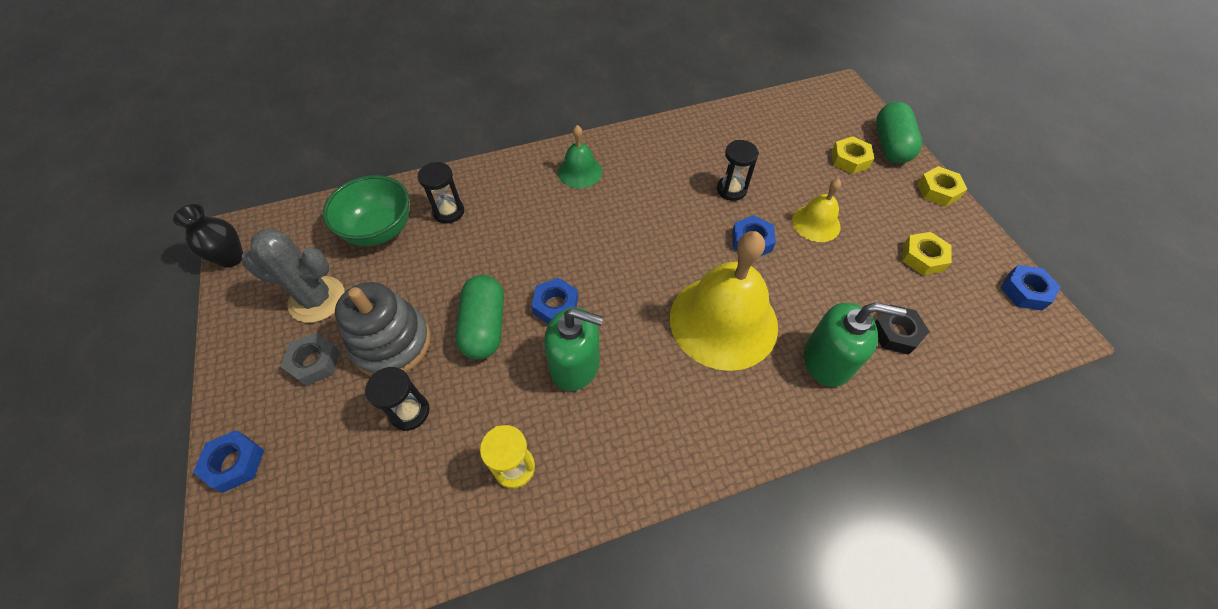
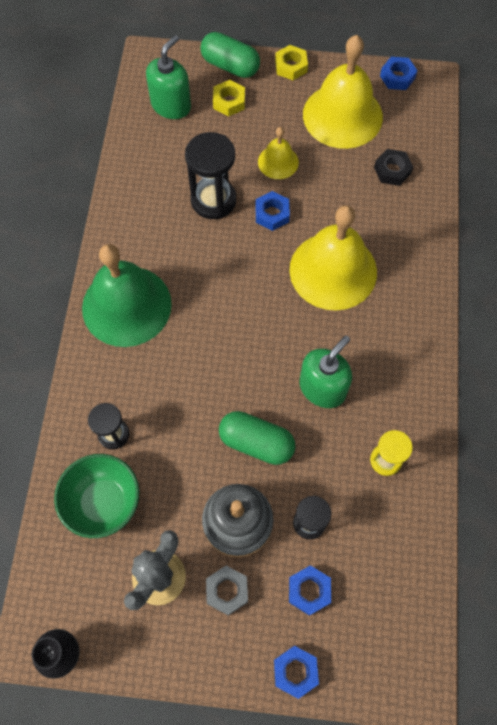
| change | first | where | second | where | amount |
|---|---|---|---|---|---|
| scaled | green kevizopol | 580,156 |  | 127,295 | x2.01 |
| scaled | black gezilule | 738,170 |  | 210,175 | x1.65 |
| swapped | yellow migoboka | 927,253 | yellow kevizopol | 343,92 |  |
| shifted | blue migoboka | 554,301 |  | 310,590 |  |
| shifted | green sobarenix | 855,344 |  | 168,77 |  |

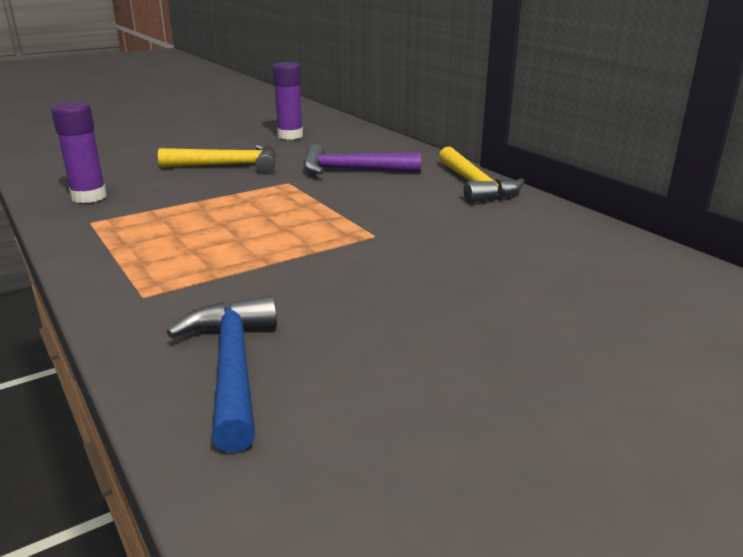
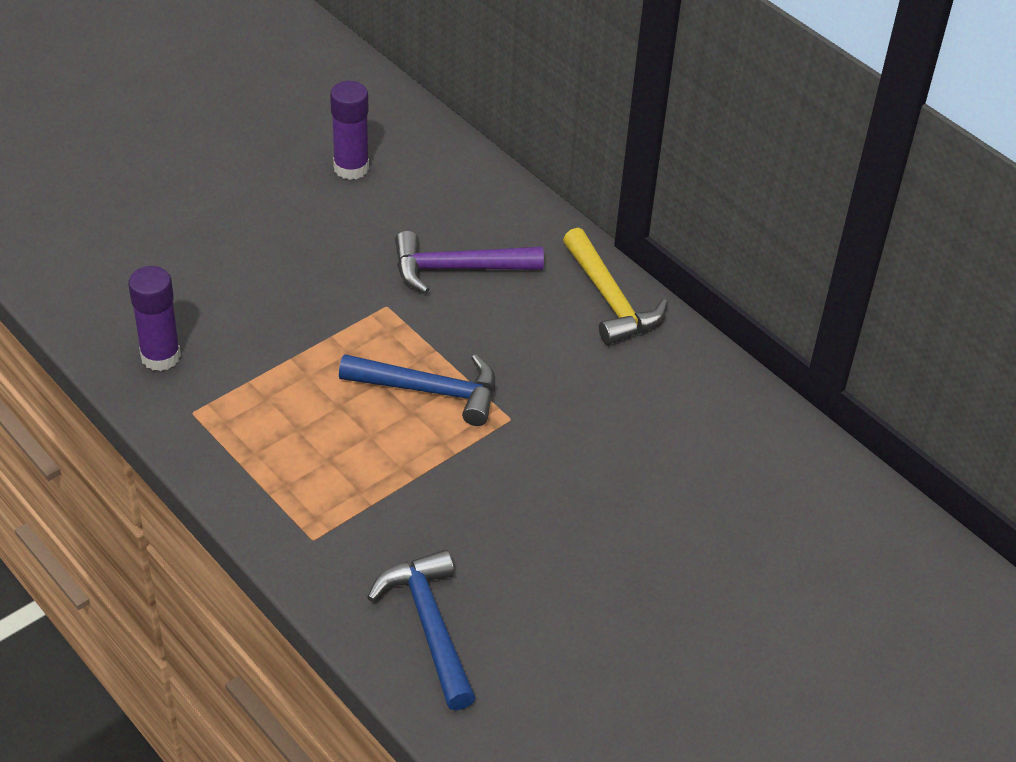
| change | first | where | second | where | amount |
|---|---|---|---|---|---|
| gone | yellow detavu | 217,159 |  |  |  |
| new |  |  | blue detavu | 417,390 |  |

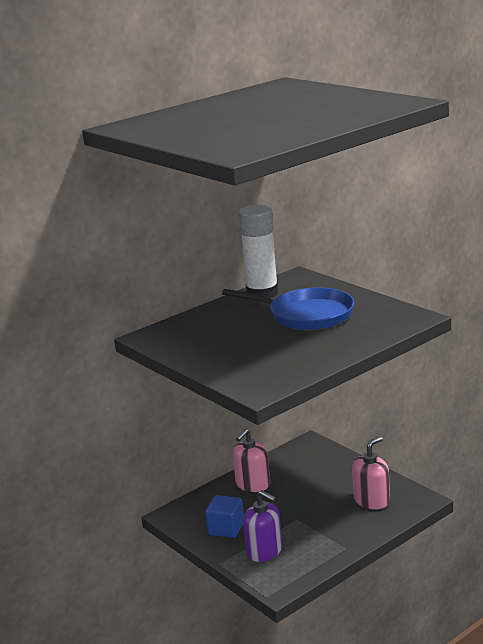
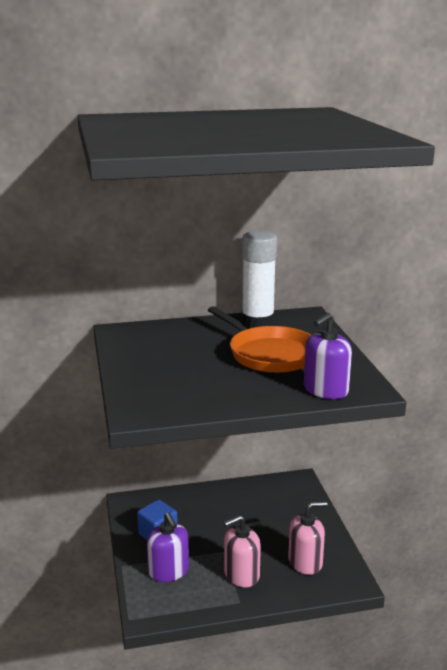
| change | first | where | second | where | amount |
|---|---|---|---|---|---|
| repainted | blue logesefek | 288,308 | orange logesefek | 259,339 |  |
| shifted | pink sobarenix | 251,460 |  | 242,551 |  |
| new |  |  | purple sobarenix | 328,356 |  |

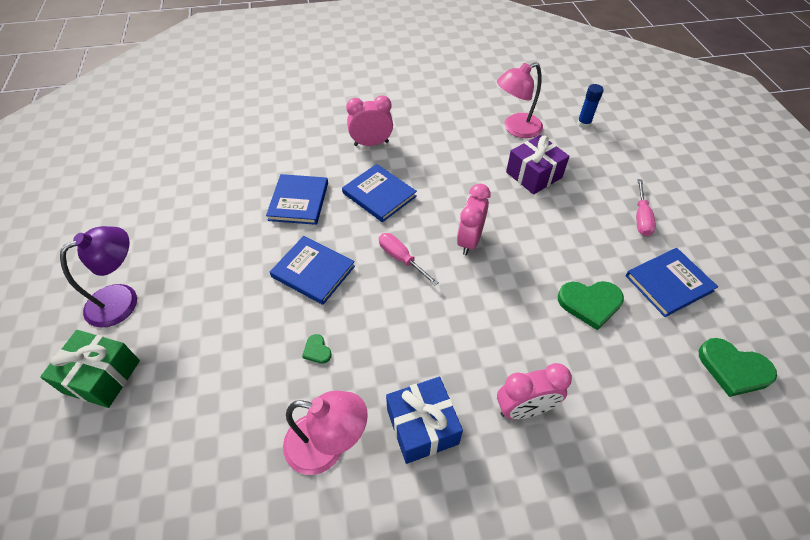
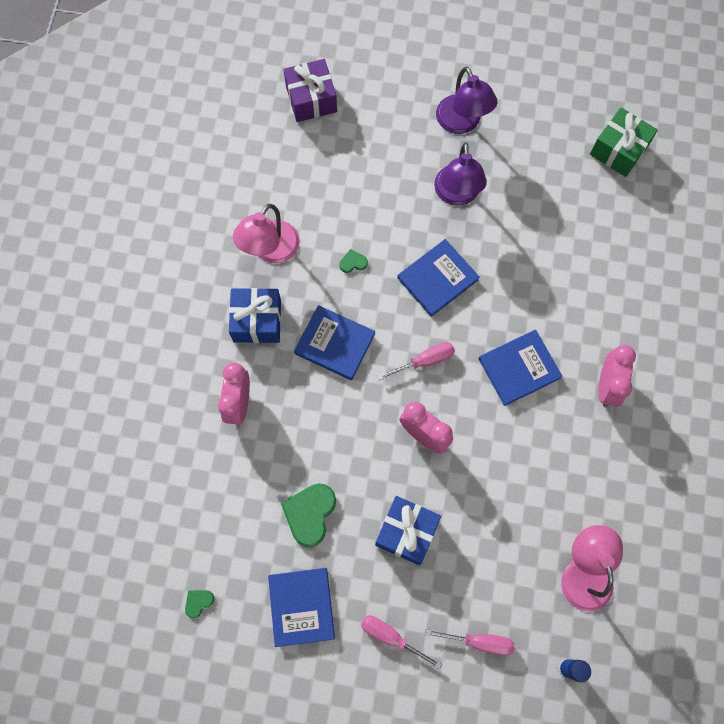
| change | first | where | second | where | amount |
|---|---|---|---|---|---|
| shifted | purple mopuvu | 538,165 |  | 310,90 |  |
| shifted | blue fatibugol | 297,199 |  | 334,342 |  |
| shifted | green mopuvu | 90,369 |  | 624,142 |  |
| scaled | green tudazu | 738,367 |  | 199,604 | x0.49 |
| new |  |  | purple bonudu | 460,174 |  |
| new |  |  | blue mopuvu | 408,530 |  |
| new |  |  | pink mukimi | 469,642 |  |

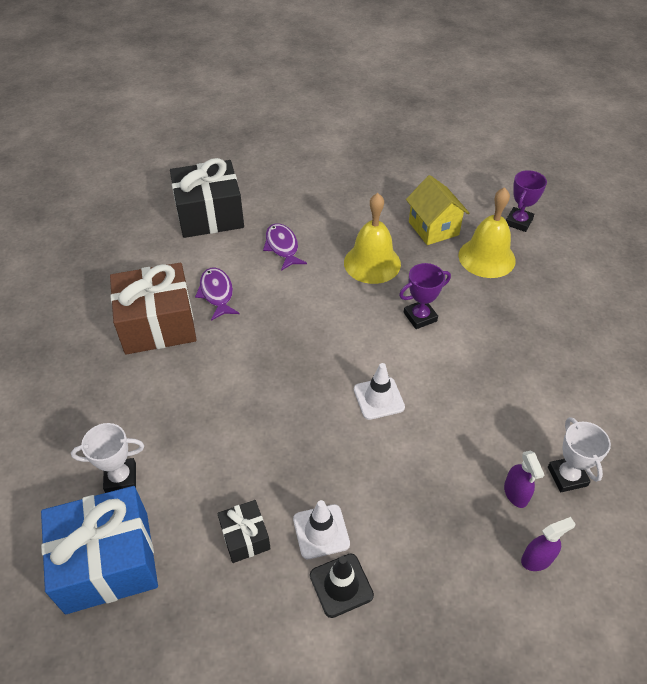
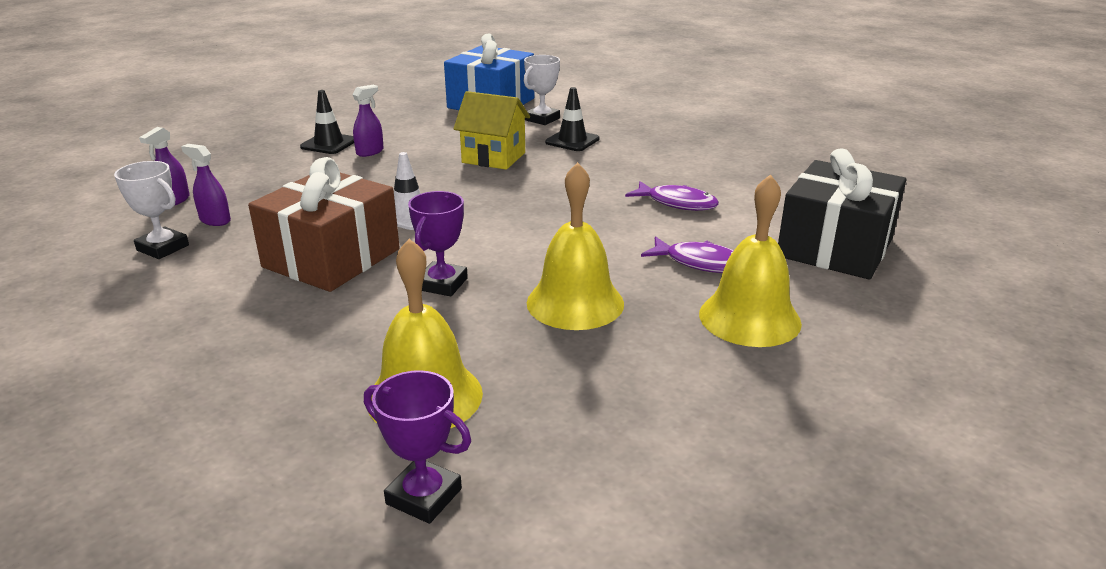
| change | first | where | second | where | amount |
|---|---|---|---|---|---|
| rotated | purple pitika | 526,201 |  | 417,447 | 45 degrees counterclockwise |
| shifted | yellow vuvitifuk | 437,210 |  | 492,130 |  |
| shifted | brown mopuvu | 153,309 |  | 324,224 |  |
| gone | black mopuvu | 244,531 |  |  |  |
| swapped | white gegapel | 321,529 | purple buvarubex | 368,121 |  |
| new |  |  | black gegapel | 572,119 |  |
| new |  |  | yellow kevizopol | 750,260 |  |

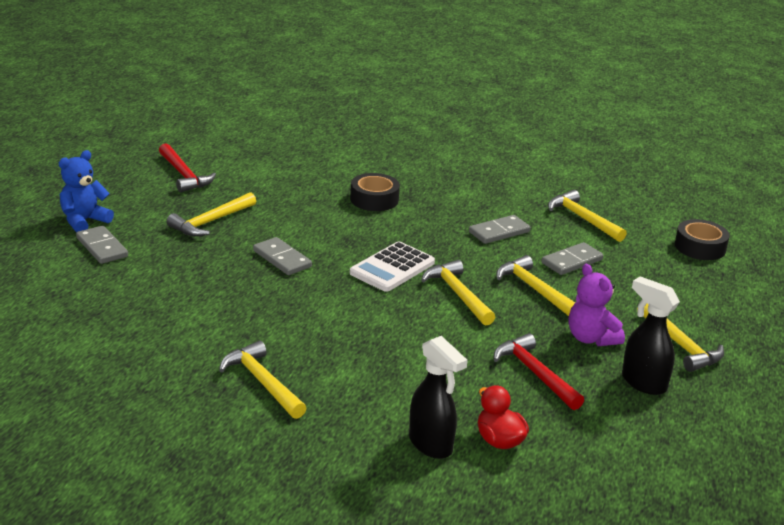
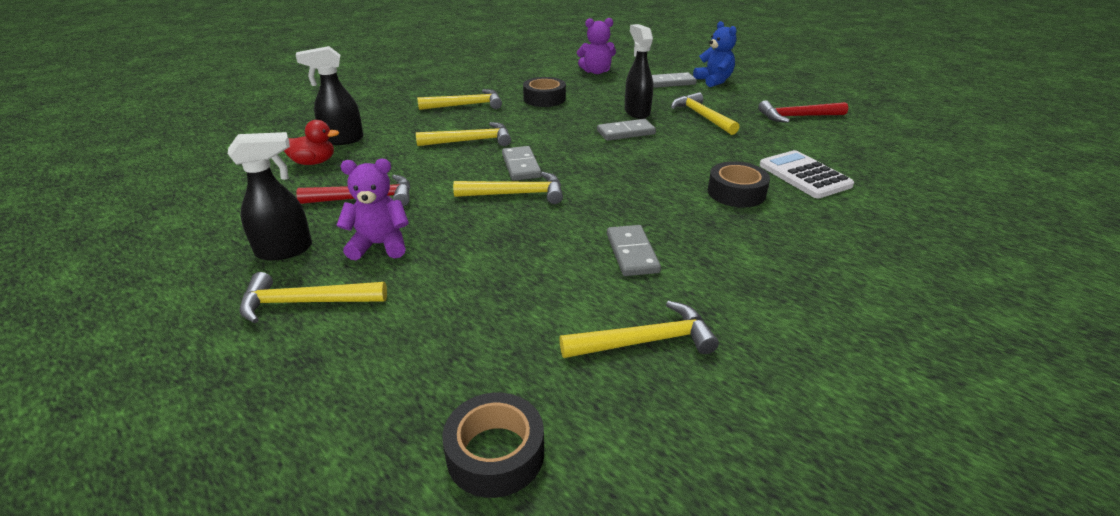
| change | first | where | second | where | amount |
|---|---|---|---|---|---|
| shifted | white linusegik | 392,266 |  | 807,174 |  |
| shifted | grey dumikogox | 572,258 |  | 521,163 |  |
| shifted | yellow detavu | 535,285 |  | 463,134 |  |
| new |  |  | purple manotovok | 596,46 |  |
| new |  |  | black buvarubex | 639,71 |  |
| new |  |  | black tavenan | 544,92 |  |

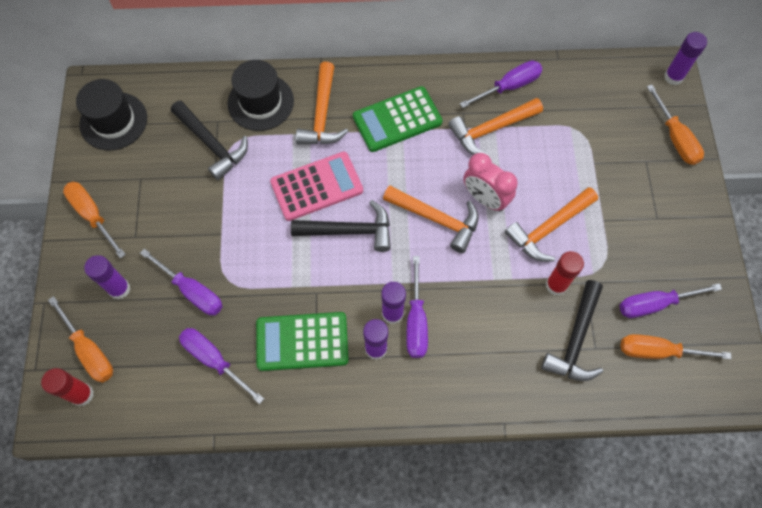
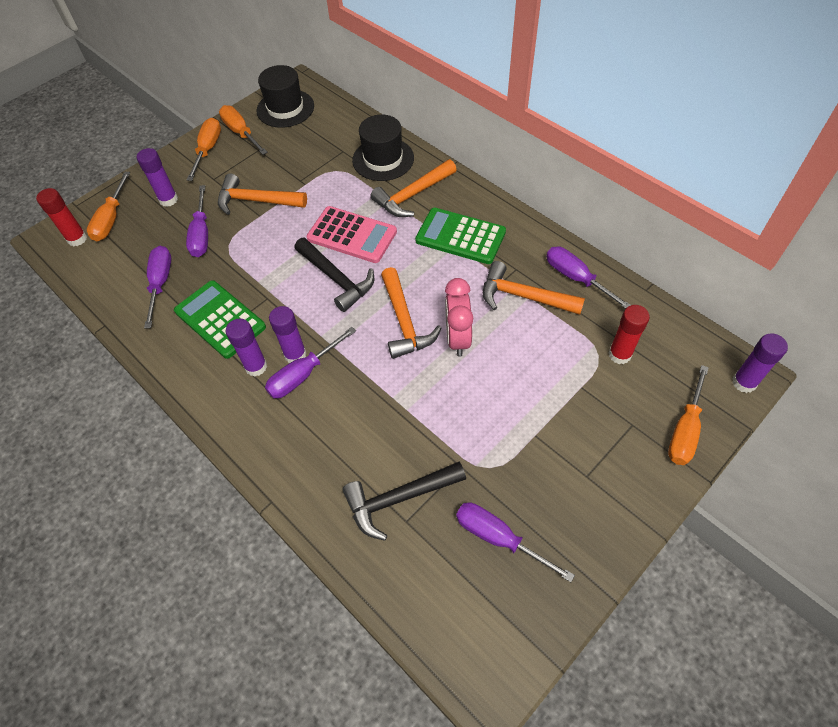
| change | first | where | second | where | amount |
|---|---|---|---|---|---|
| rotated | purple mukimi | 501,84 |  | 588,277 | 150 degrees counterclockwise |
| gone | black detavu | 209,140 |  |  |  |
| shifted | orange detavu | 551,224 |  | 262,194 |  |
| shifted | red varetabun | 565,273 |  | 629,334 |  |
| shifted | orange mukimi | 676,346 |  | 243,130 |  |

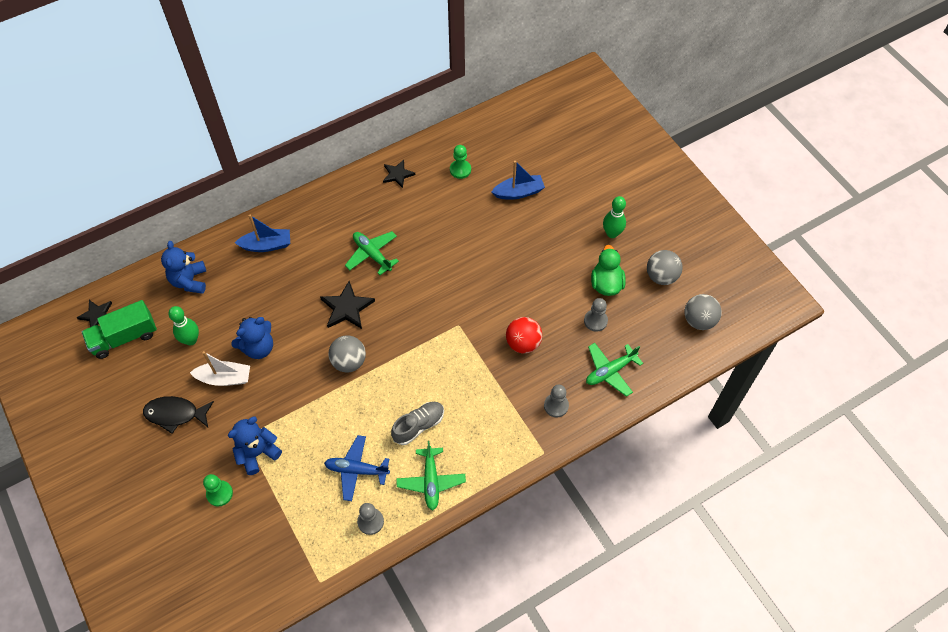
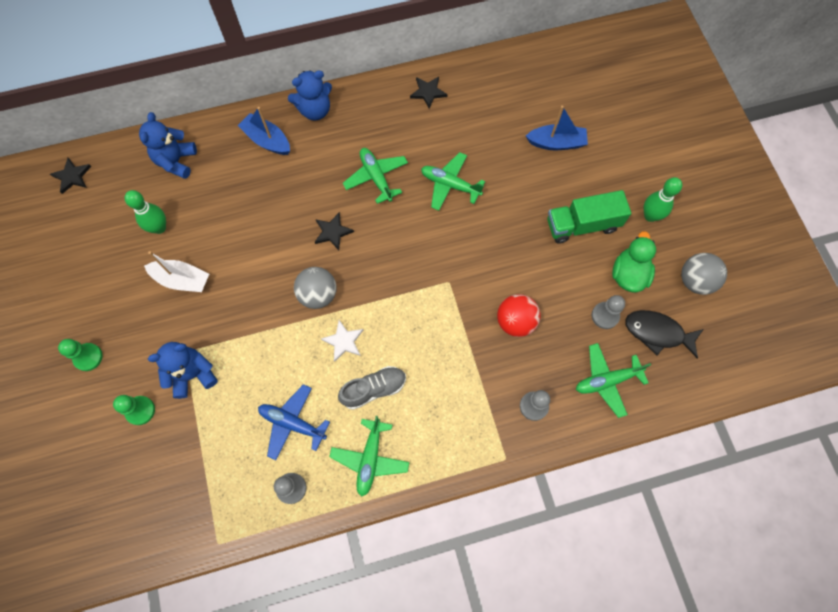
| change | first | where | second | where | amount |
|---|---|---|---|---|---|
| shifted | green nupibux | 460,162 |  | 80,355 |  |
| rotated | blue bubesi | 262,233 |  | 264,131 | 150 degrees counterclockwise |
| scaled | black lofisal | 347,305 |  | 334,231 | x0.66 |
| gone | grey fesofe | 703,312 |  |  |  |
| shifted | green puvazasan | 119,329 |  | 589,217 |  |
| shifted | blue manotovok | 252,338 |  | 310,95 |  |
| shifted | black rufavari | 178,415 |  | 664,334 |  |
| new |  |  | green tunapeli | 453,181 |  |
| new |  |  | white lofisal | 342,341 |  |

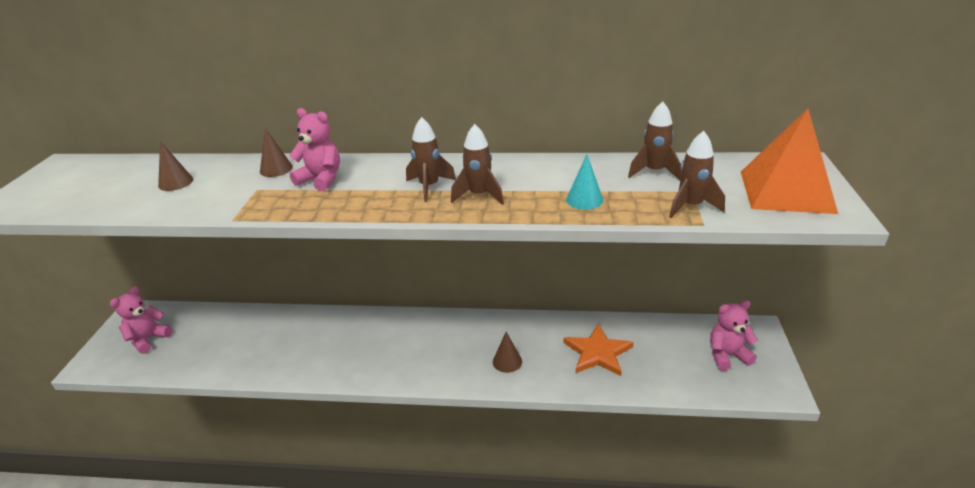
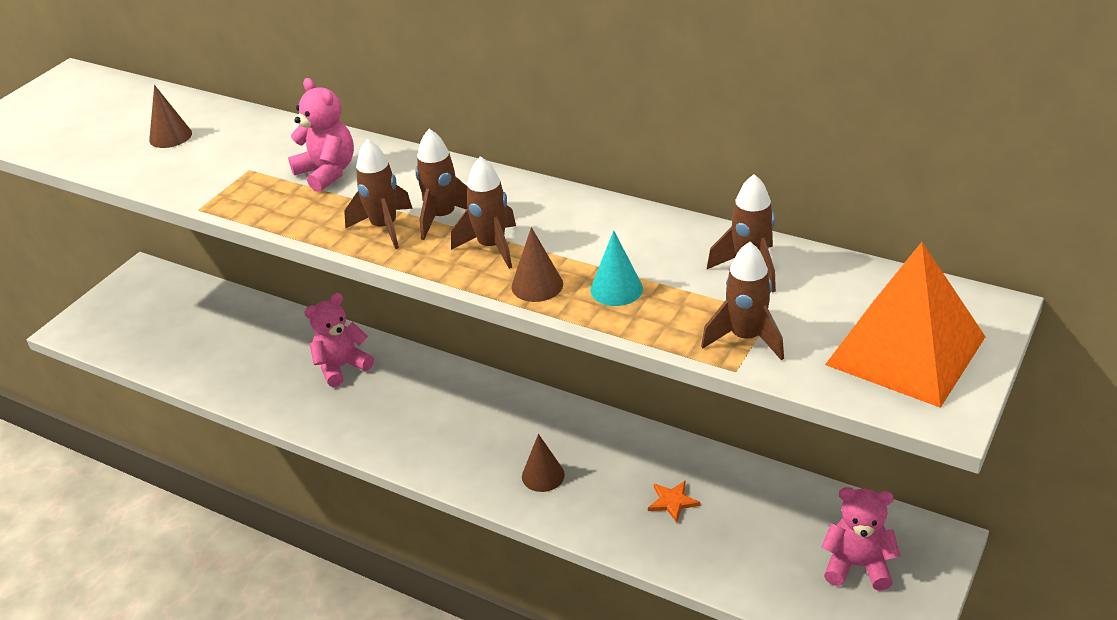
| change | first | where | second | where | amount |
|---|---|---|---|---|---|
| shifted | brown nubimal | 276,152 |  | 537,264 |  |
| shifted | pink manotovok | 141,320 |  | 339,340 |  |
| scaled | orange lofisal | 599,350 |  | 674,501 | x0.50 |
| new |  |  | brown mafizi | 378,194 |  |

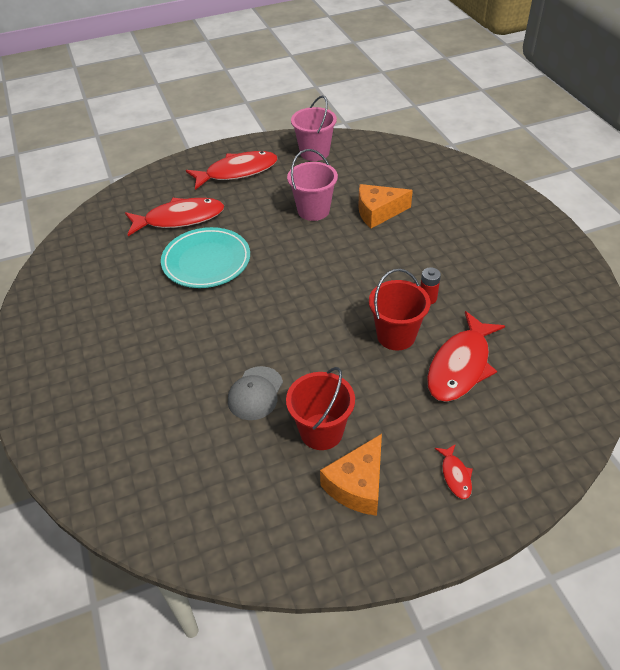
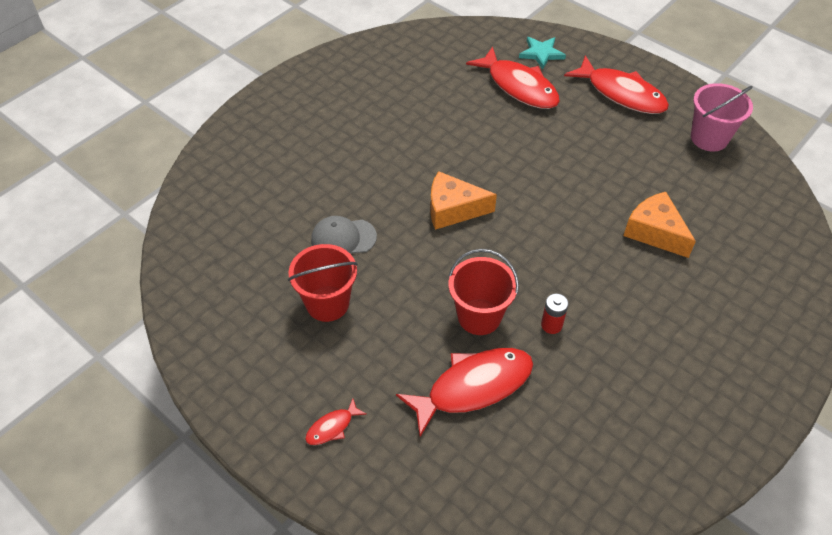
| change | first | where | second | where | amount |
|---|---|---|---|---|---|
| gone | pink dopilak | 312,185 |  |  |  |
| gone | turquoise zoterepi | 205,257 |  |  |  |
| rotated | red rufavari | 466,356 |  | 465,392 | 150 degrees clockwise |
| shifted | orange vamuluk | 351,475 |  | 463,200 |  |
| new |  |  | turquoise lofisal | 542,53 |  |

